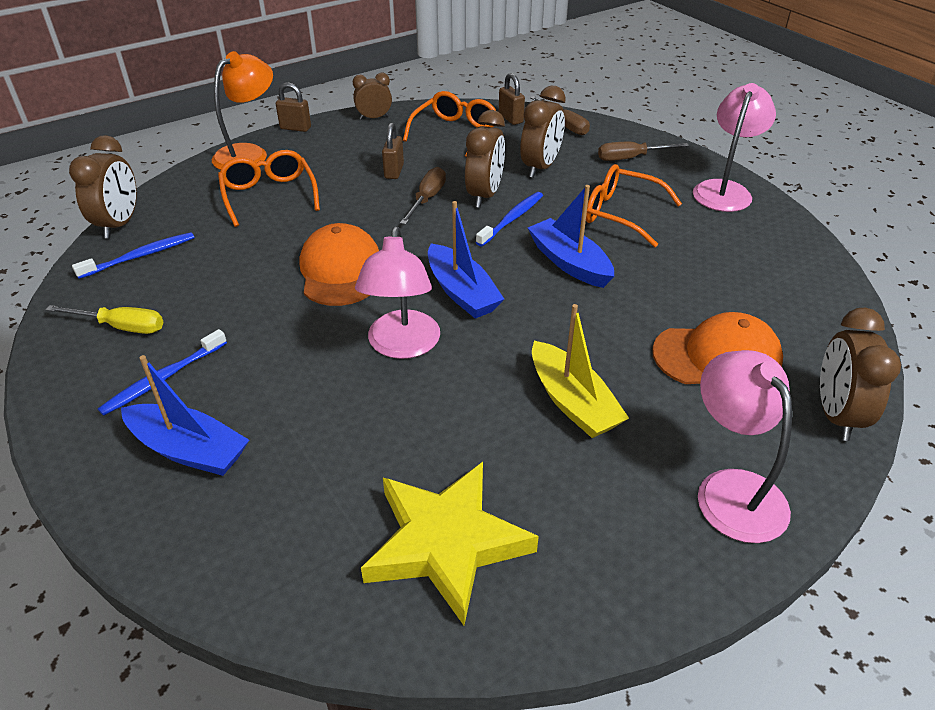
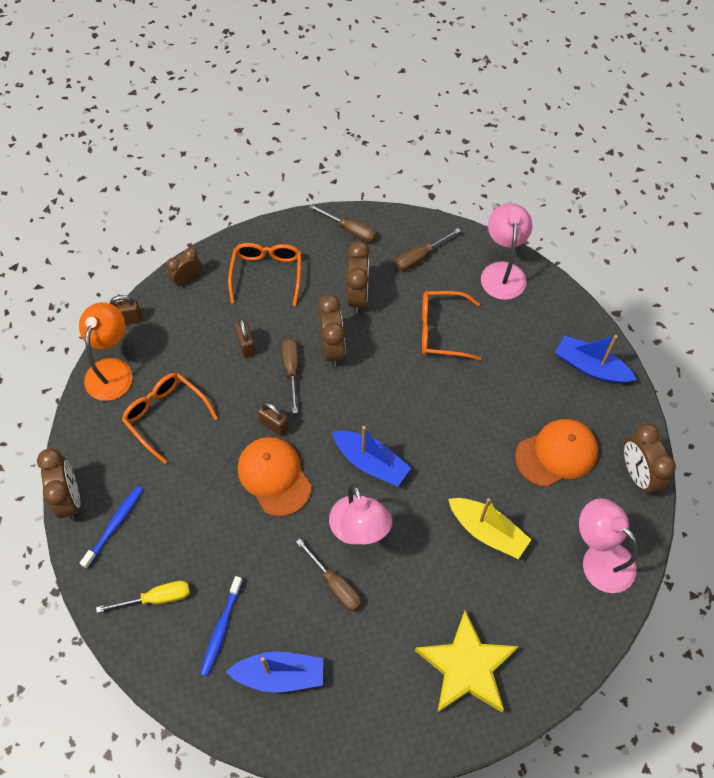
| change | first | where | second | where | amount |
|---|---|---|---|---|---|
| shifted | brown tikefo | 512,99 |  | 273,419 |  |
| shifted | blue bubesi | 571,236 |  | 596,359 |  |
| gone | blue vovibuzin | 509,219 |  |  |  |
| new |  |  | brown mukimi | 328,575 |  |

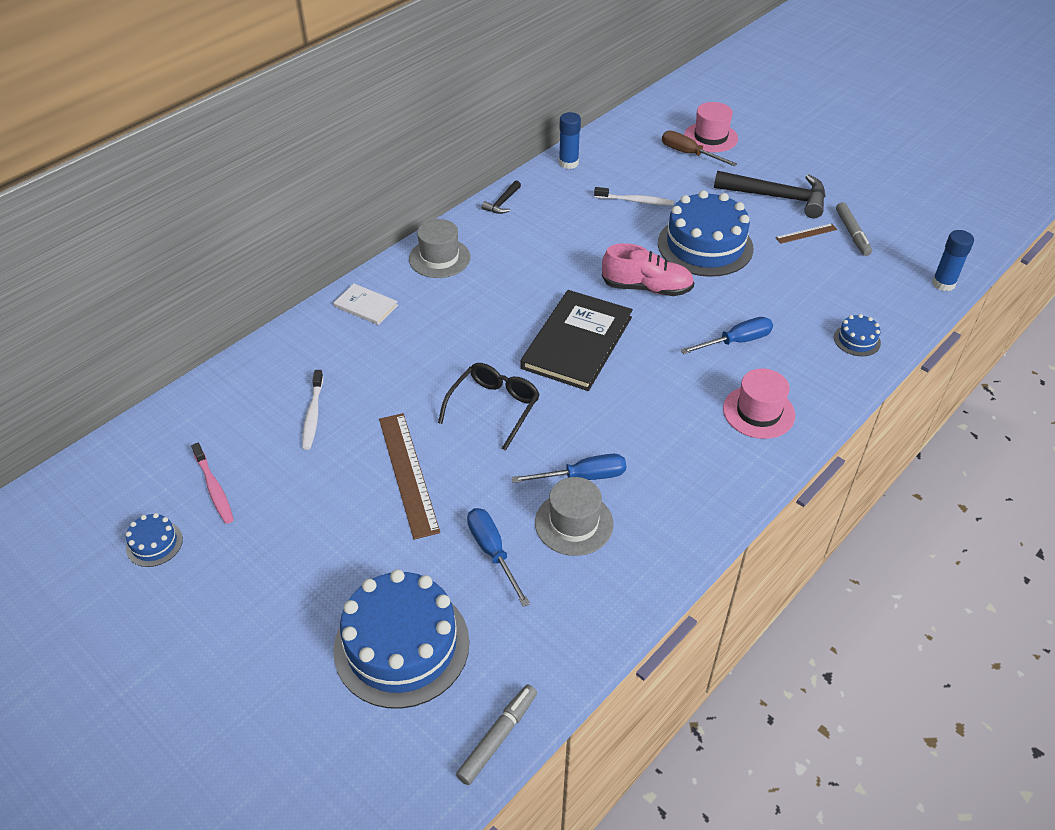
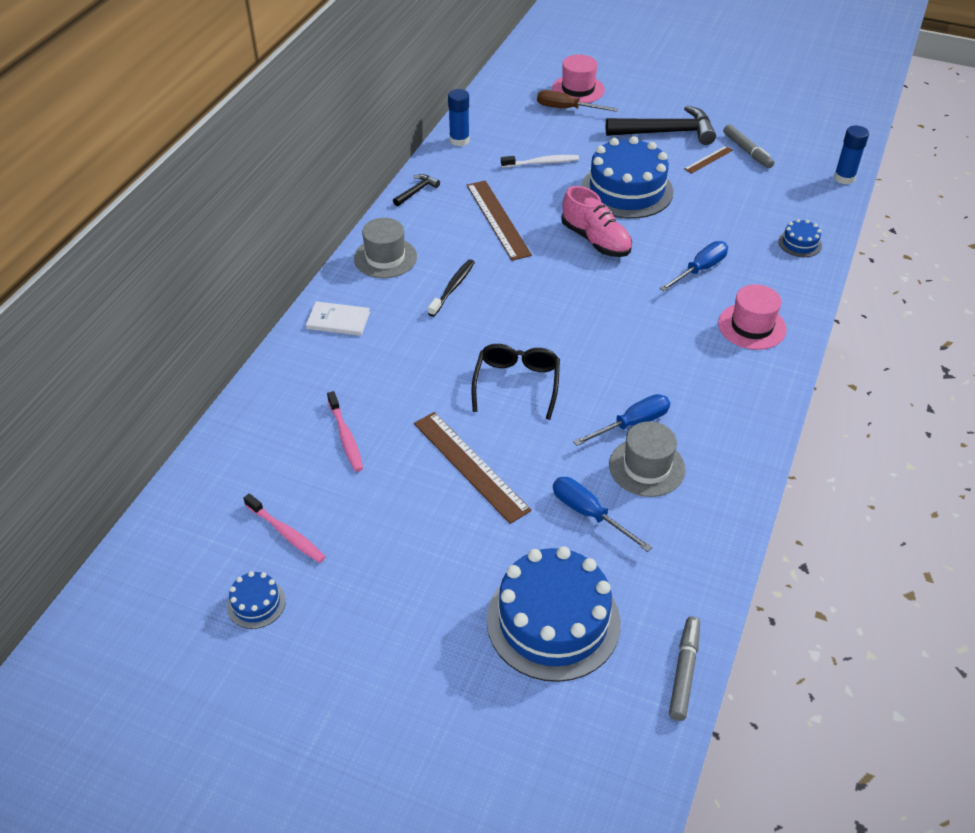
| change | first | where | second | where | amount |
|---|---|---|---|---|---|
| rotated | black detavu | 501,197 |  | 416,190 | 150 degrees counterclockwise |
| rotated | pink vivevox | 648,269 |  | 596,221 | 60 degrees clockwise |
| gone | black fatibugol | 576,340 |  |  |  |
| repainted | white vovibuzin | 312,410 | pink vovibuzin | 345,431 |  |
| new |  |  | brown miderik | 499,220 |  |
| new |  |  | black vovibuzin | 451,288 |  |

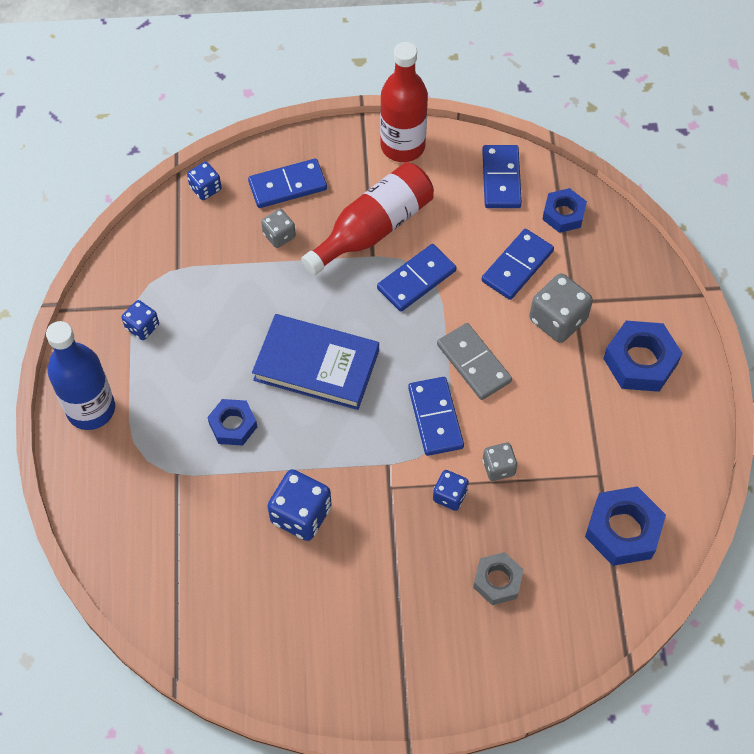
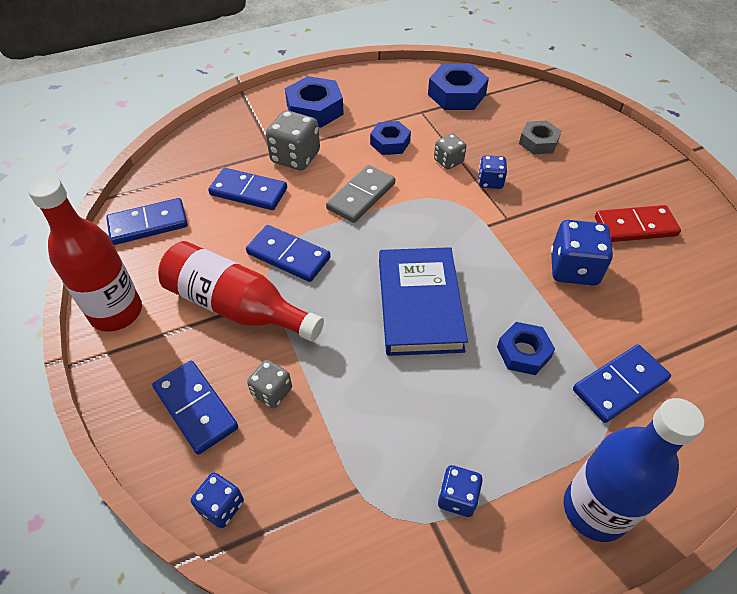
| change | first | where | second | where | amount |
|---|---|---|---|---|---|
| shifted | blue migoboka | 564,210 |  | 390,138 |  |
| shifted | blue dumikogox | 436,416 |  | 622,383 |  |
| new |  |  | red dumikogox | 638,223 |  |

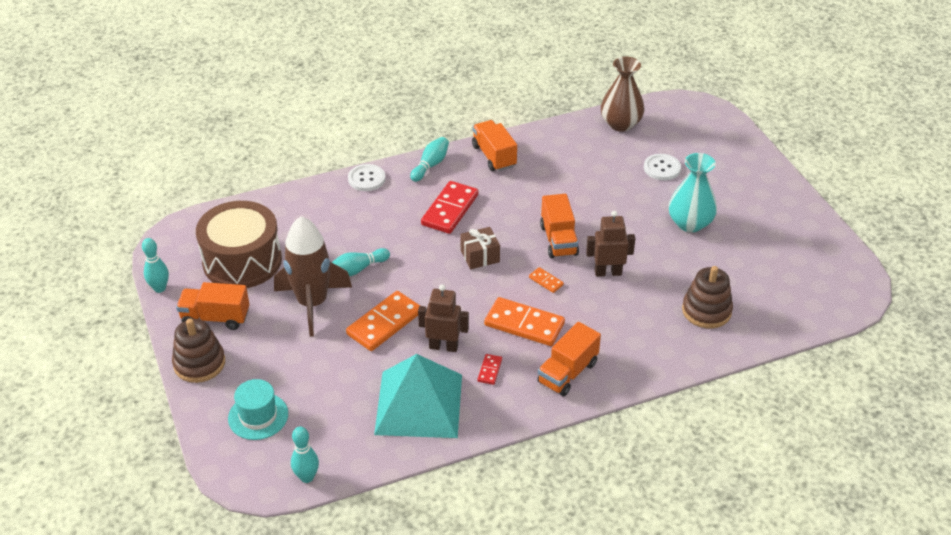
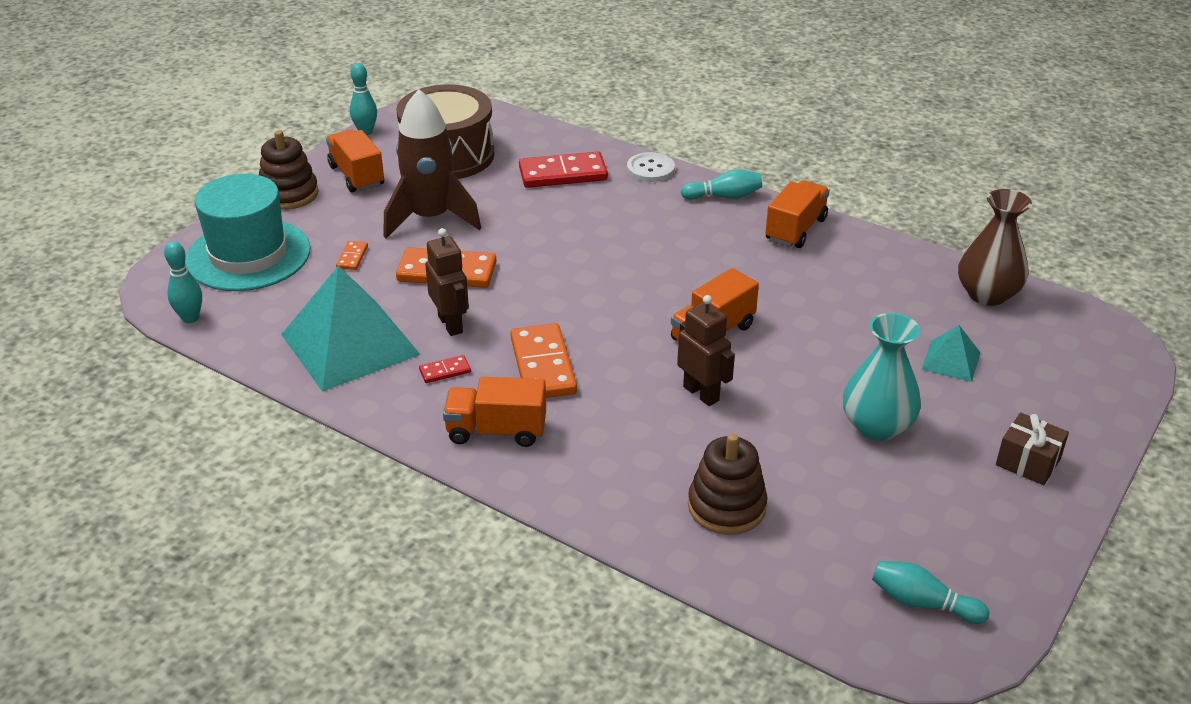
| change | first | where | second | where | amount |
|---|---|---|---|---|---|
| swapped | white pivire | 662,167 | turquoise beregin | 951,353 |  |
| shifted | red dumikogox | 449,207 |  | 563,170 |  |
| shifted | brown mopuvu | 480,248 |  | 1032,448 |  |
| shifted | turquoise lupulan | 361,262 |  | 930,592 |  |
| shifted | orange dumikogox | 546,280 |  | 352,255 |  |
| scaled | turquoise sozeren | 258,409 |  | 248,232 | x1.76 |

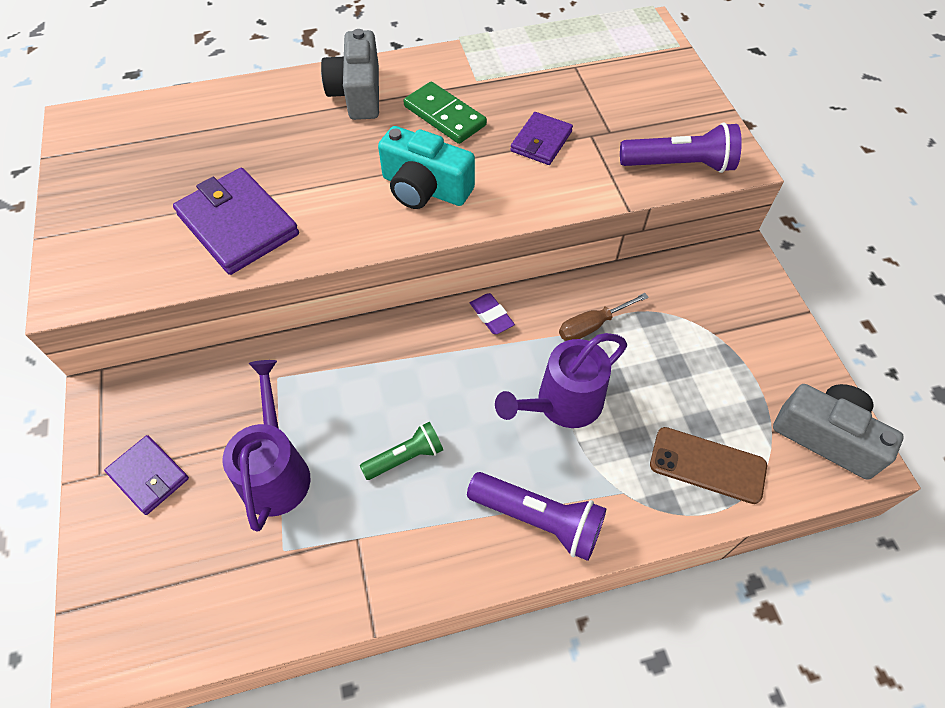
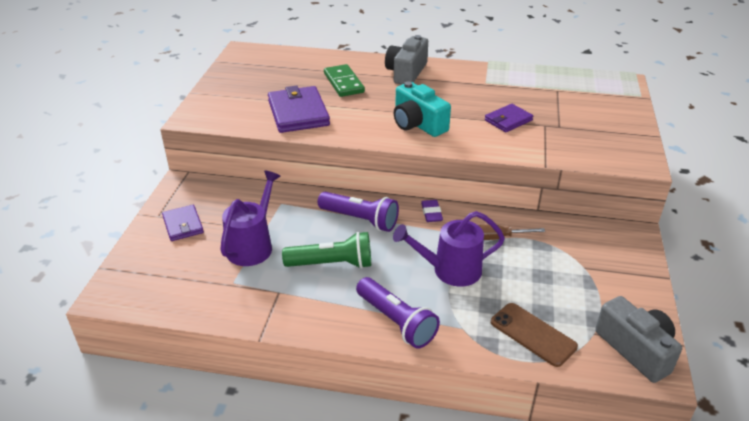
| change | first | where | second | where | amount |
|---|---|---|---|---|---|
| shifted | green dumikogox | 445,113 |  | 344,80 |  |
| shifted | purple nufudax | 681,147 |  | 358,212 |  |
| scaled | green nufudax | 401,451 |  | 326,250 | x1.57 |

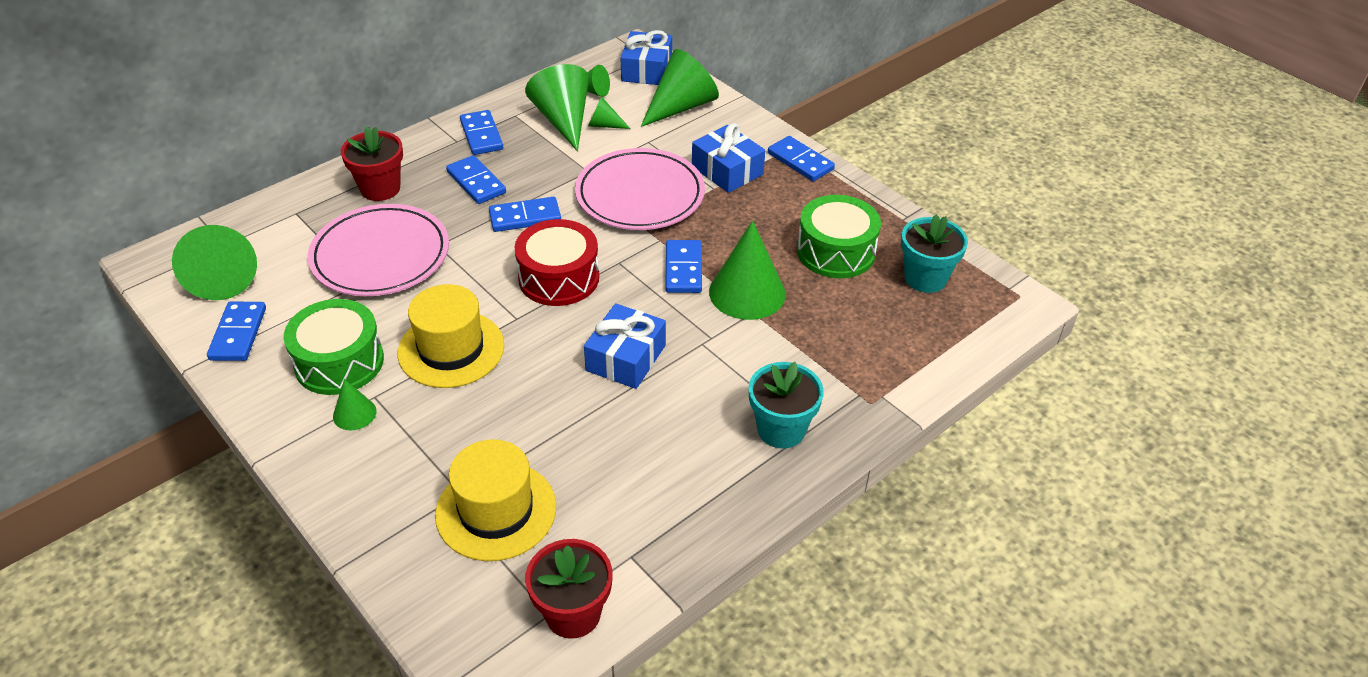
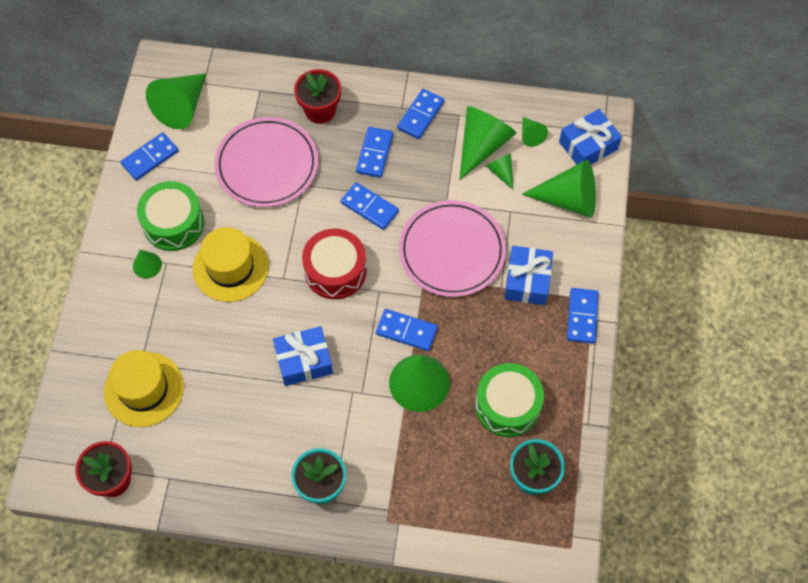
| change | first | where | second | where | amount |
|---|---|---|---|---|---|
| rotated | blue dumikogox | 683,266 |  | 407,330 | 60 degrees clockwise |

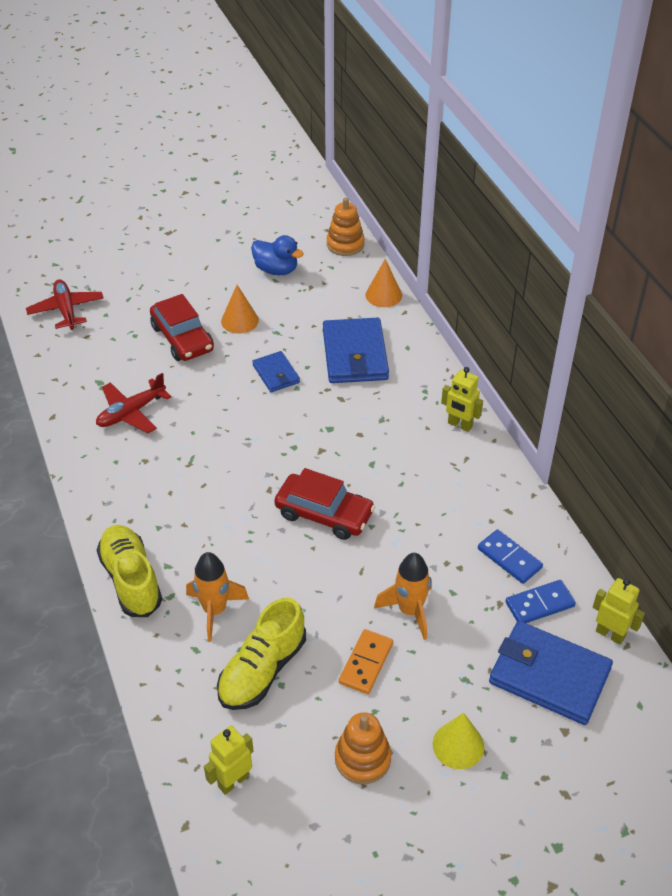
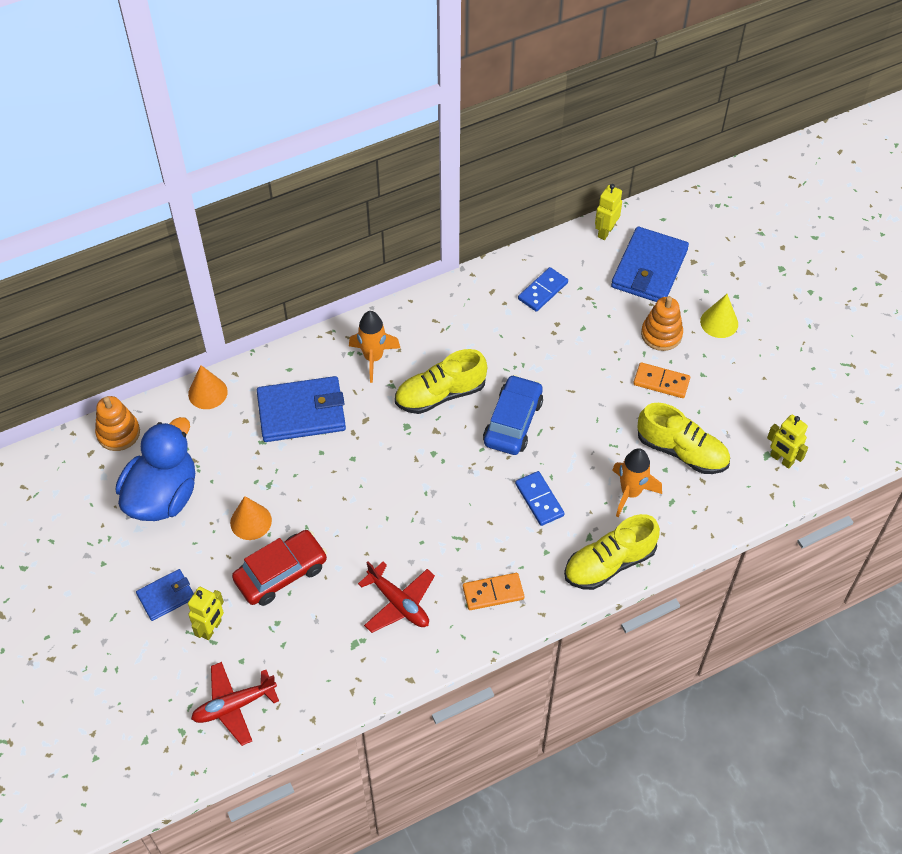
| change | first | where | second | where | amount |
|---|---|---|---|---|---|
| scaled | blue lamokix | 277,255 |  | 155,469 | x1.68 |
| shifted | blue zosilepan | 276,371 |  | 165,595 |  |
| shifted | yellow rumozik | 462,399 |  | 206,613 |  |
| repainted | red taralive | 324,504 | blue taralive | 513,415 |  |
| shifted | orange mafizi | 403,596 |  | 374,347 |  |
| shifted | blue dumikogox | 540,601 |  | 540,498 |  |
| shifted | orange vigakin | 363,748 |  | 662,323 |  |
| new |  |  | yellow vivevox | 441,381 |  |
| new |  |  | orange dumikogox | 493,591 |  |

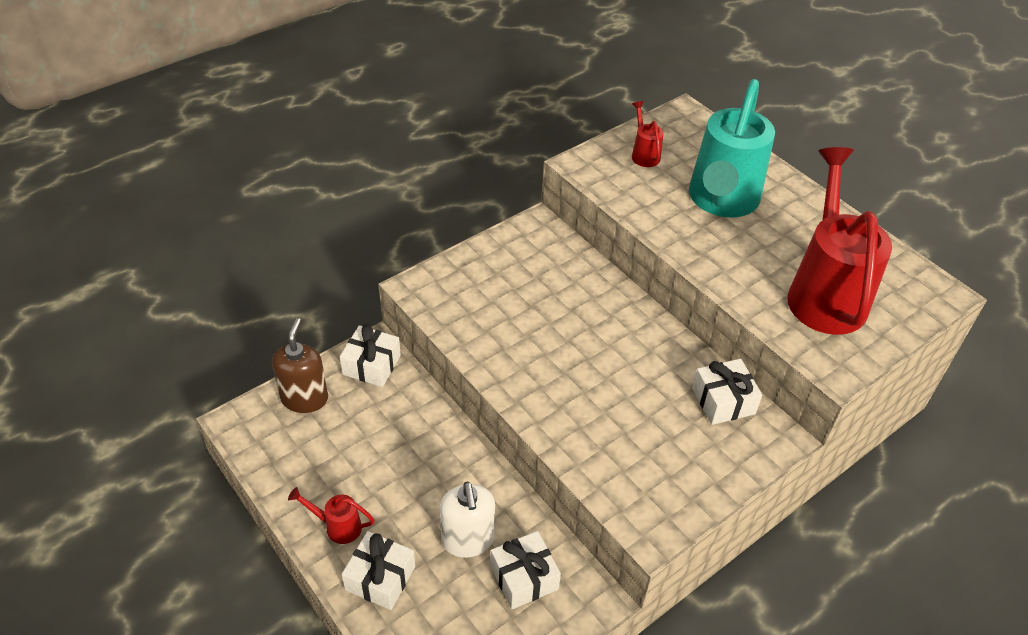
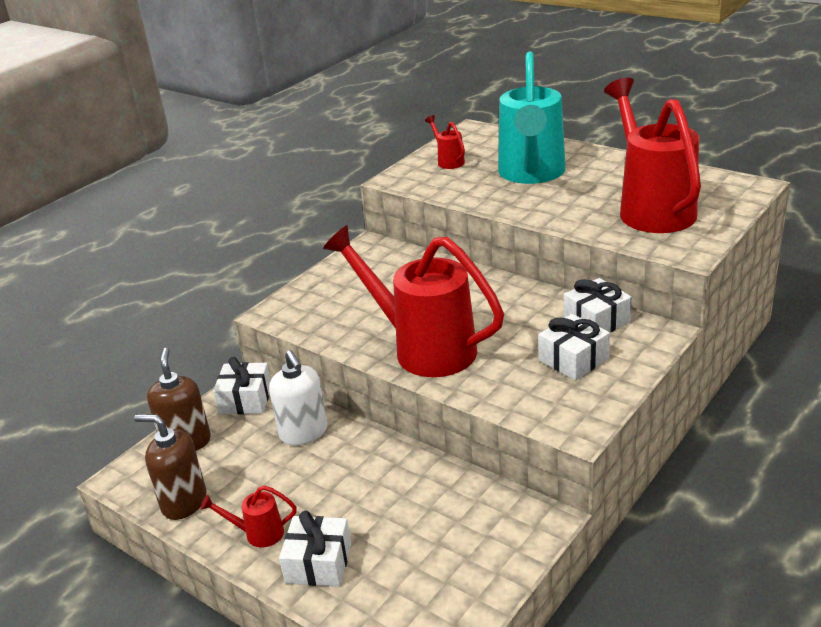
| change | first | where | second | where | amount |
|---|---|---|---|---|---|
| shifted | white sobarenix | 467,520 |  | 298,397 |  |
| shifted | white mopuvu | 525,570 |  | 574,347 |  |
| new |  |  | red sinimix | 413,301 |  |
| new |  |  | brown sobarenix | 170,467 |  |

